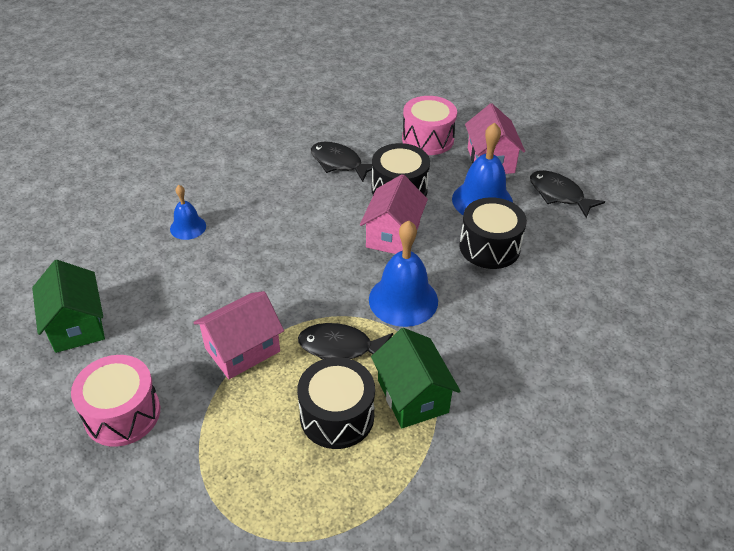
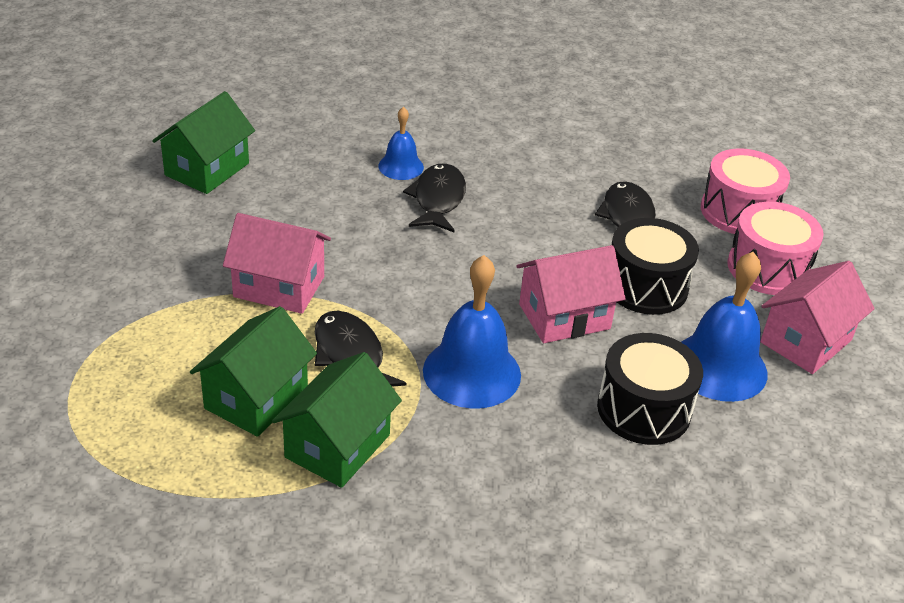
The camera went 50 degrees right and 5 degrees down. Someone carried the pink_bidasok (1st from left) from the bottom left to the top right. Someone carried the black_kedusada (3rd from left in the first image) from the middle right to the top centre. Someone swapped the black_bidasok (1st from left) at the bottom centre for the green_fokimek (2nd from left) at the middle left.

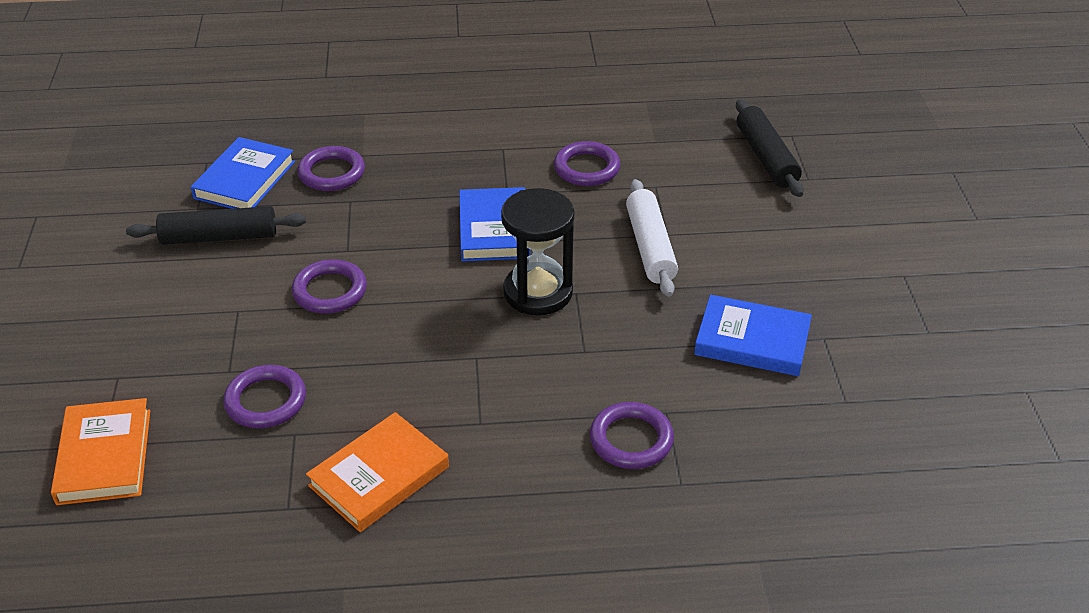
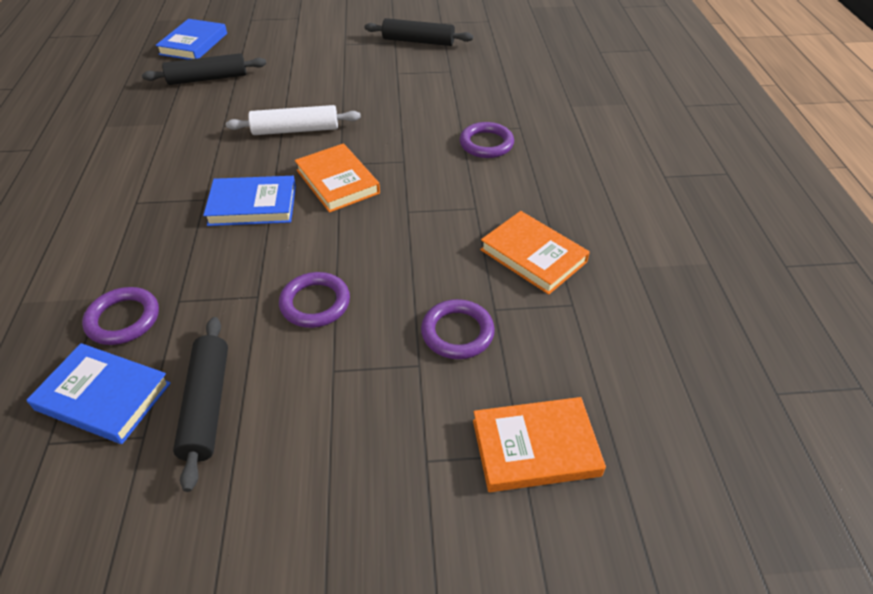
The camera went 90 degrees left and 5 degrees up. Someone took away the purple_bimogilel (4th from left) at the top centre. Someone put down the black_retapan (3rd from left) at the top centre. Someone carried the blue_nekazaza (3rd from left in the first image) from the middle right to the top left. Someone swapped the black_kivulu at the centre for the orange_nekazaza (1st from left) at the top centre.

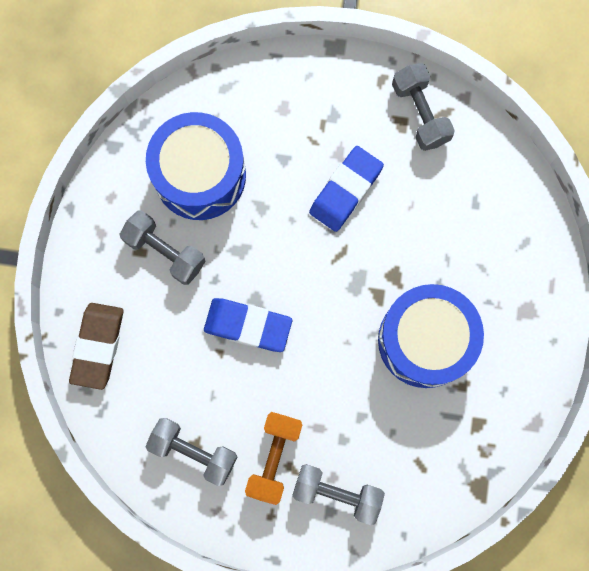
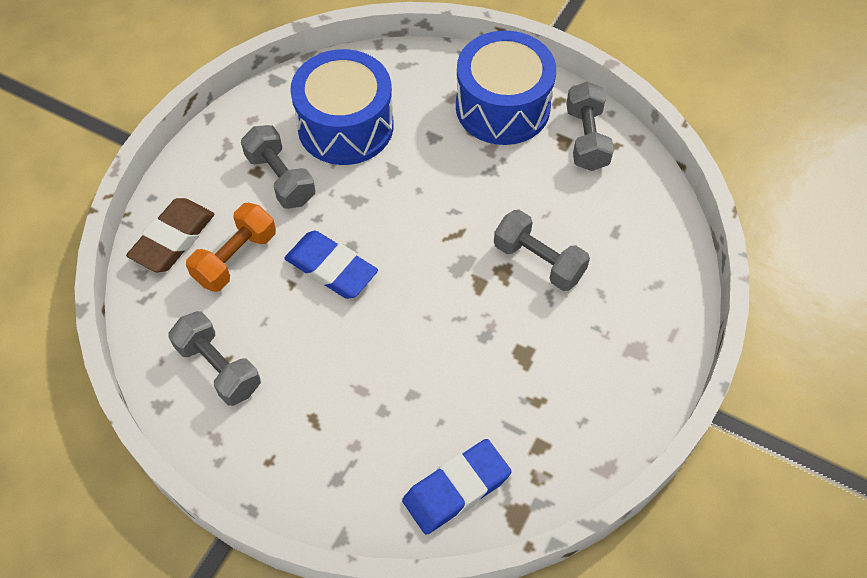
The camera went 20 degrees right and 20 degrees down. Someone carried the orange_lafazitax from the bottom centre to the middle left. Someone carried the grey_lafazitax (3rd from left) from the bottom centre to the centre. Someone carried the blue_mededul (2nd from left) from the top centre to the bottom centre. Someone carried the blue_bidasok (2nd from left) from the middle right to the top centre.

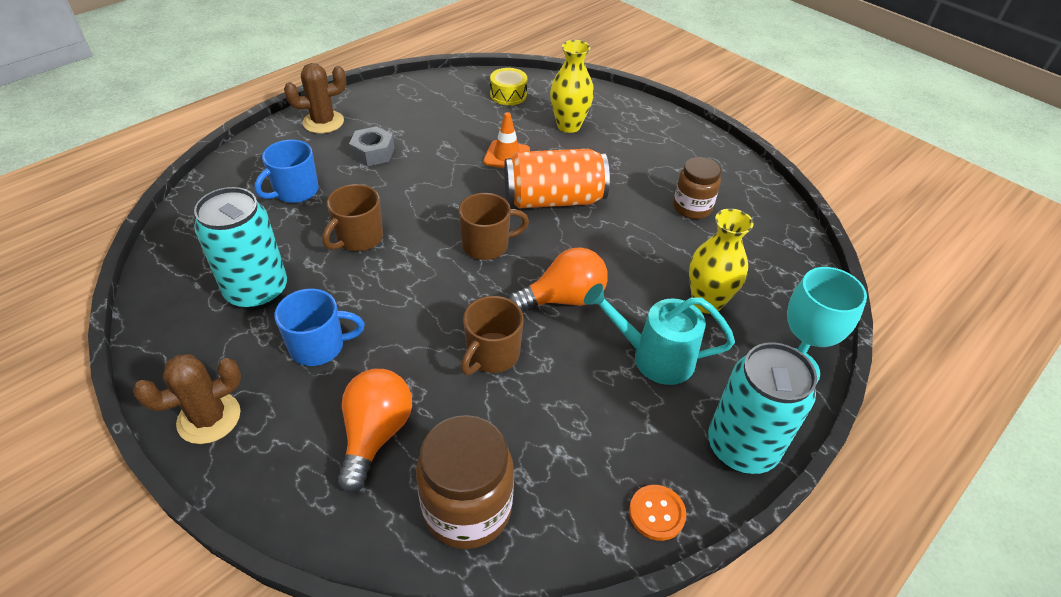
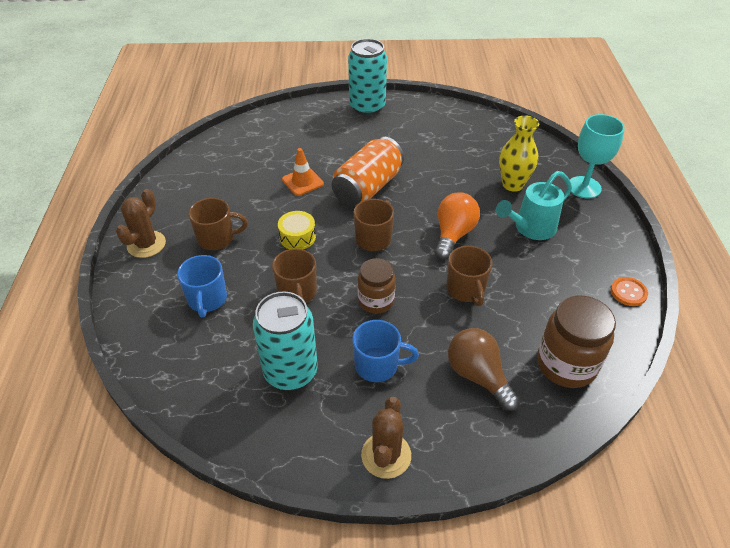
The camera went 45 degrees left and 0 degrees up. Someone took away the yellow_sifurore (1st from left) at the top centre. Someone carried the yellow_bidasok from the top centre to the centre. Someone carried the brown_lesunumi (2nd from left in the first image) from the top centre to the centre. Someone carried the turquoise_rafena (2nd from left) from the bottom right to the top centre. Someone swapped the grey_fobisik at the top centre for the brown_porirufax (1st from left) at the middle left. Someone repainted the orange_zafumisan (1st from left) at the bottom centre, which became the brown_zafumisan at the bottom centre. Someone rotated the blue_porirufax (2nd from left) at the middle left by 60 degrees clockwise.

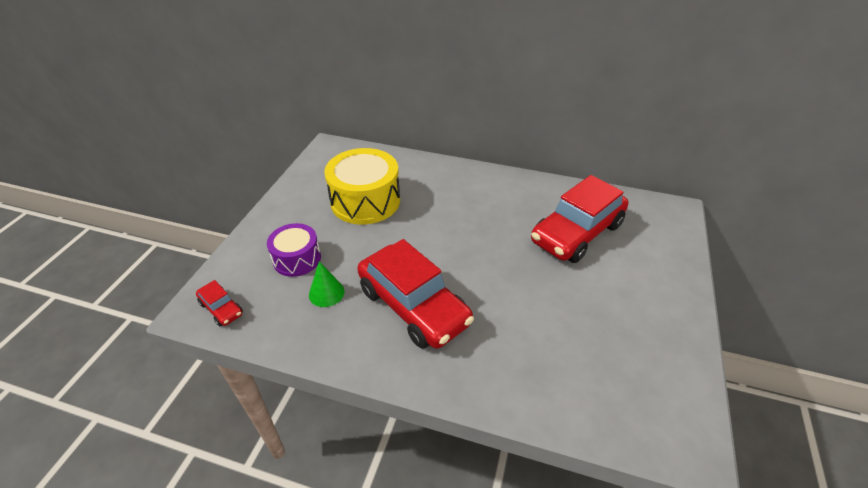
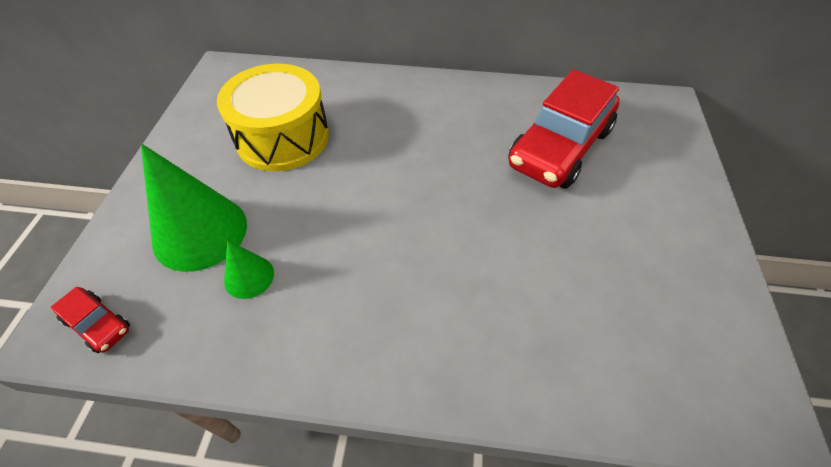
The camera went 10 degrees left and 10 degrees up. Someone took away the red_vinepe (2nd from left) at the centre. Someone swapped the purple_bidasok at the centre for the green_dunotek (1st from left) at the middle left.

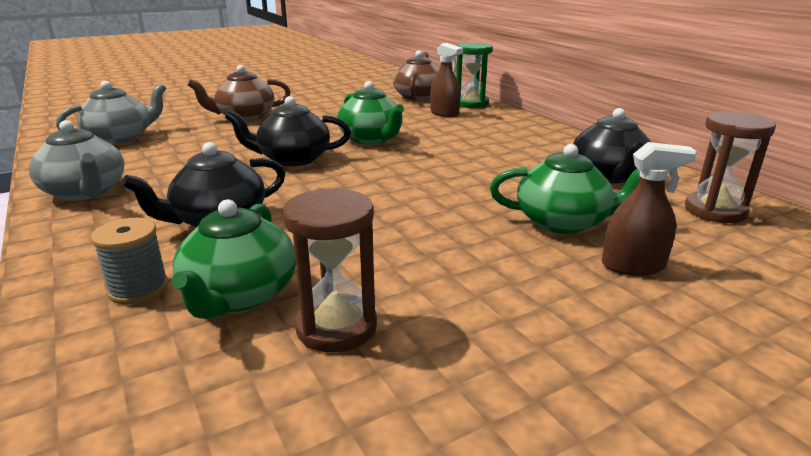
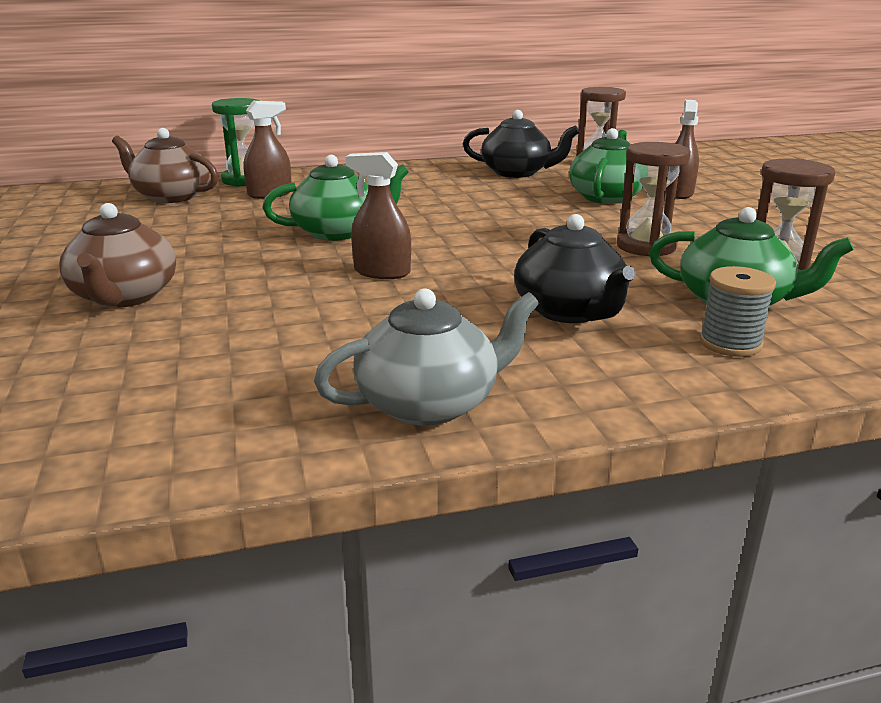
The camera went 75 degrees left and 0 degrees up. Someone took away the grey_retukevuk (2nd from left) at the top left. Someone put down the brown_kivulu (2nd from left) at the top right. Someone swapped the black_retukevuk (2nd from left) at the top centre for the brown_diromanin (2nd from left) at the top centre.

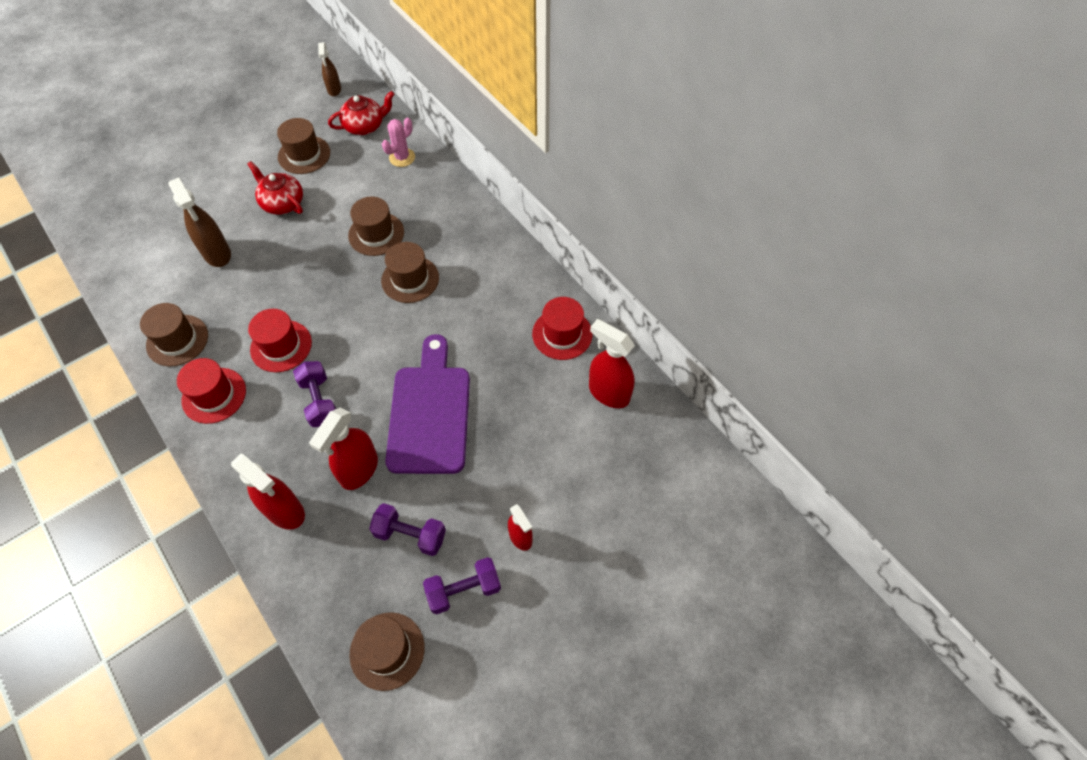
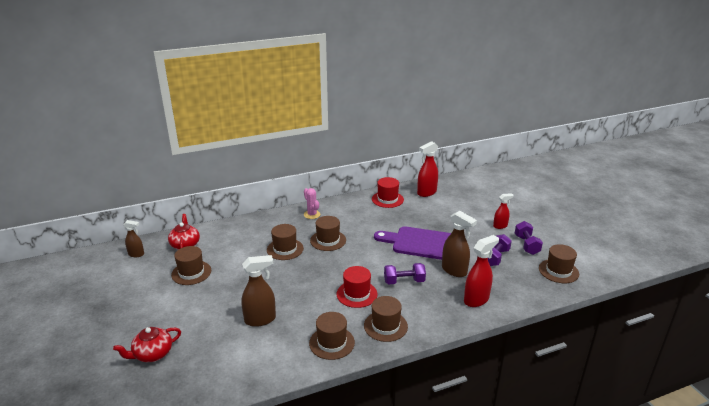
The camera went 75 degrees left and 30 degrees down. Someone carried the red_retukevuk (1st from left) from the top left to the bottom left. Someone carried the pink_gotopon from the top centre to the centre. Someone repainted the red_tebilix (1st from left) at the middle left, which became the brown_tebilix (5th from left) at the bottom centre. Someone repainted the red_diromanin (2nd from left) at the middle left, which became the brown_diromanin (3rd from left) at the centre.

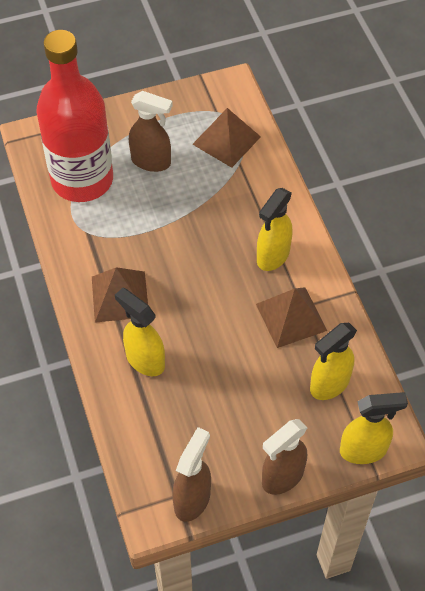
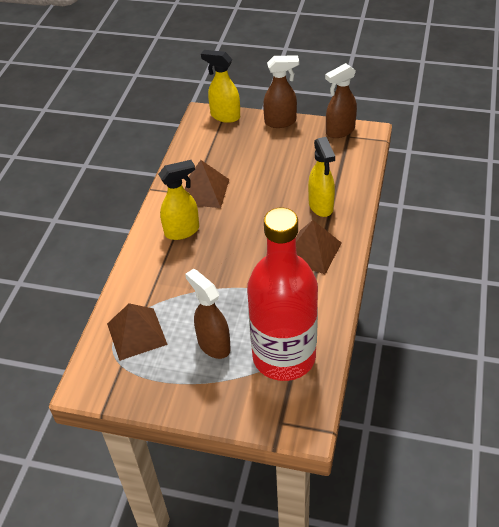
The camera went 145 degrees left and 10 degrees down. Someone took away the yellow_diromanin (3rd from left) at the middle right.

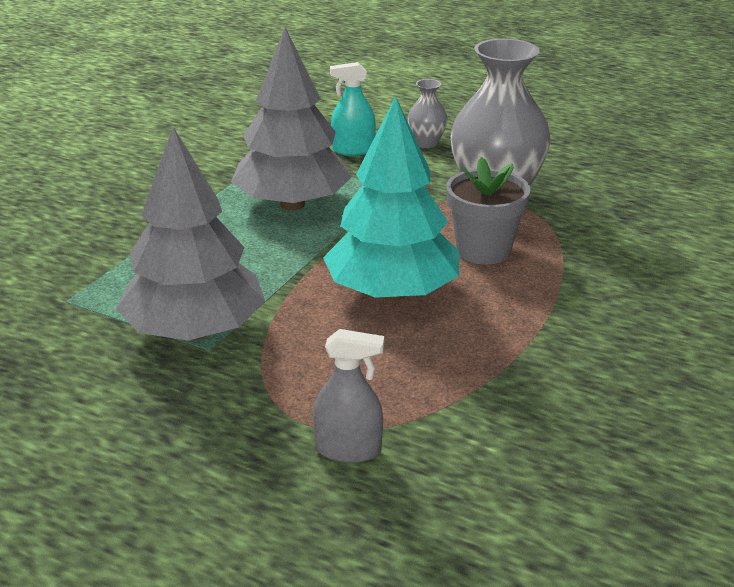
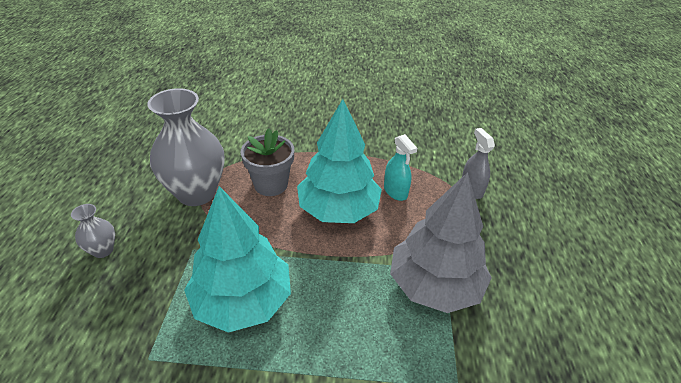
The camera went 115 degrees left and 10 degrees up. Someone carried the turquoise_diromanin from the top centre to the centre. Someone repainted the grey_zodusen (2nd from left) at the top centre, which became the turquoise_zodusen (1st from left) at the bottom centre.

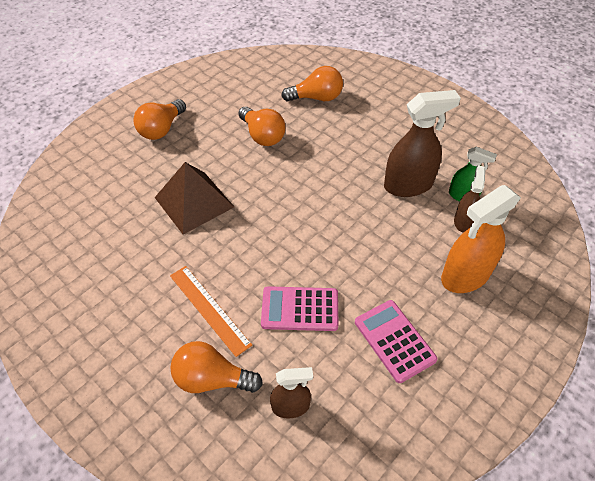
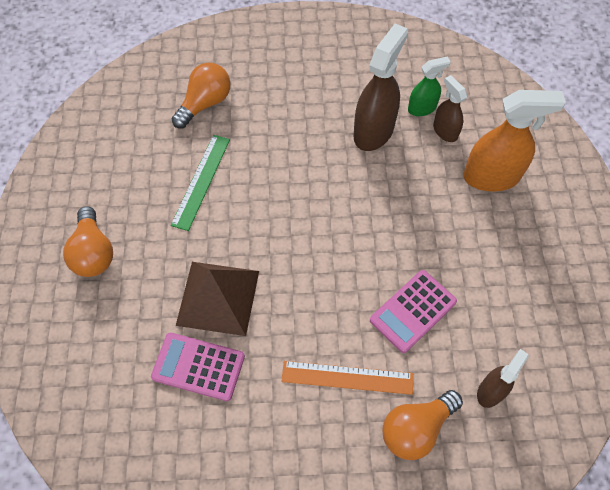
The camera went 45 degrees left and 10 degrees up. Someone carried the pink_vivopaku (2nd from left in the first image) from the bottom centre to the bottom left. Someone swapped the orange_zafumisan (3rd from left) at the top centre for the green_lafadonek at the middle left. Someone rotated the orange_diromanin at the middle right by 105 degrees counterclockwise.

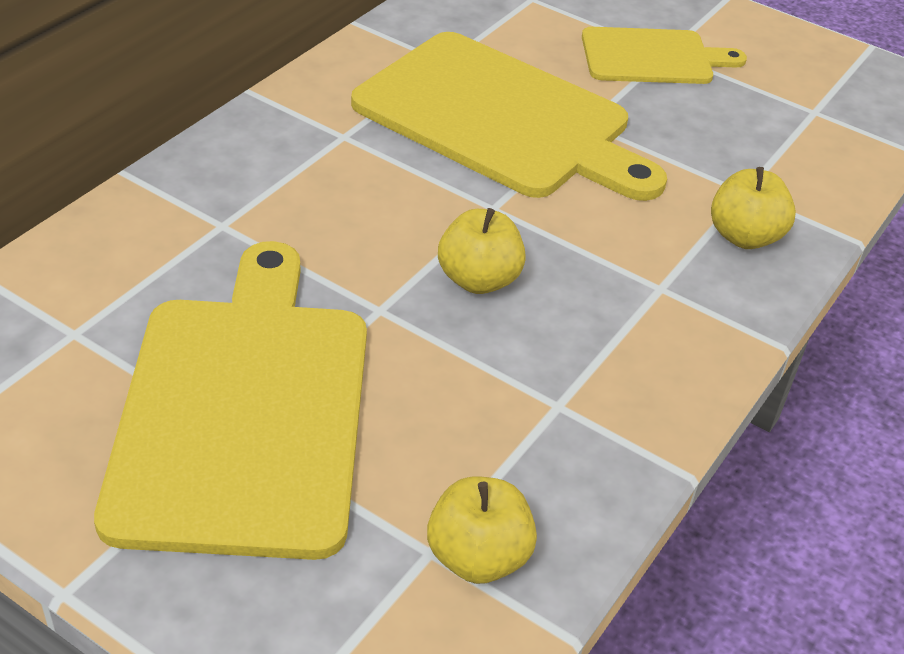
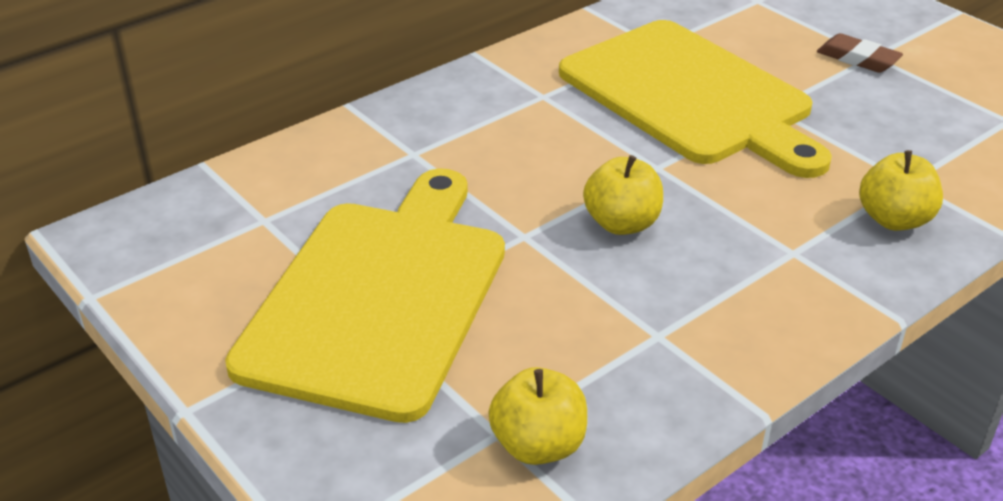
The camera went 20 degrees right and 5 degrees down. Someone swapped the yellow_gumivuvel (3rd from left) at the top right for the brown_mededul at the top right.

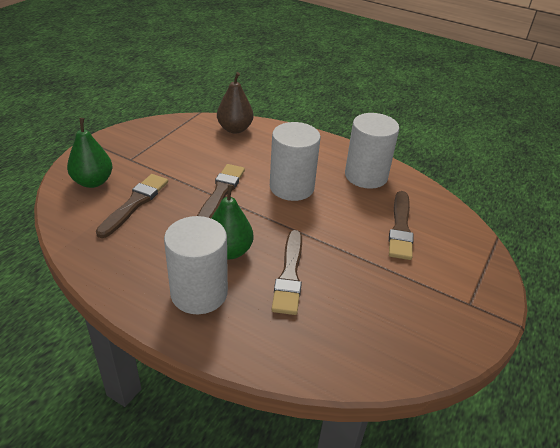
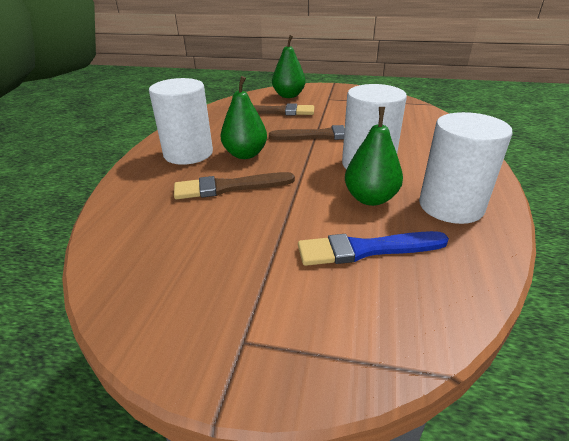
The camera went 75 degrees right and 5 degrees down. Someone took away the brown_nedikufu at the top centre. Someone put down the green_nedikufu (3rd from left) at the centre. Someone repainted the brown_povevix (4th from left) at the middle right, which became the blue_povevix at the centre.

